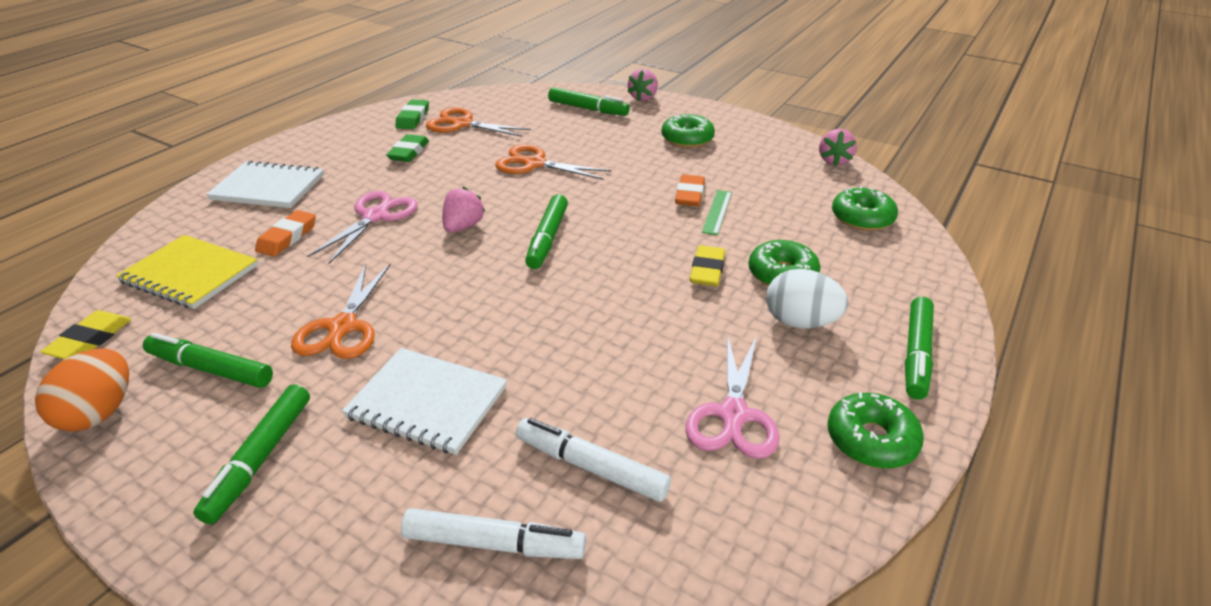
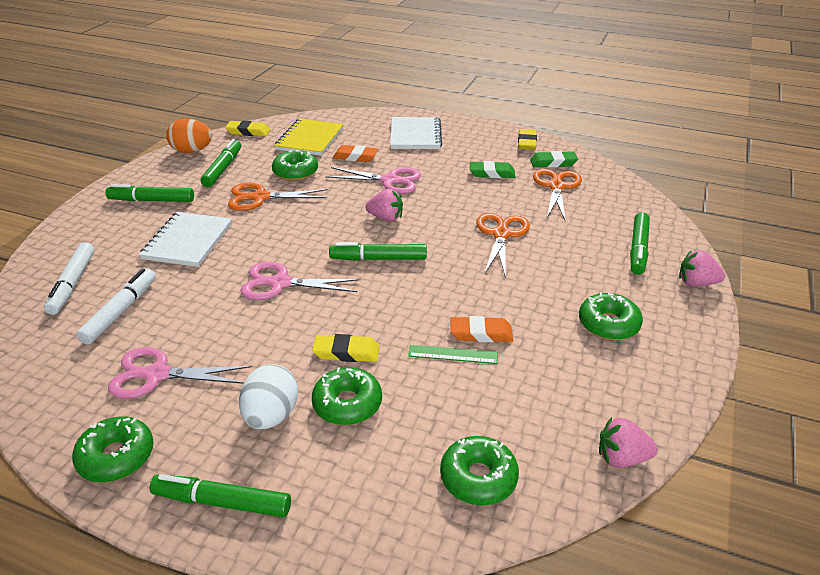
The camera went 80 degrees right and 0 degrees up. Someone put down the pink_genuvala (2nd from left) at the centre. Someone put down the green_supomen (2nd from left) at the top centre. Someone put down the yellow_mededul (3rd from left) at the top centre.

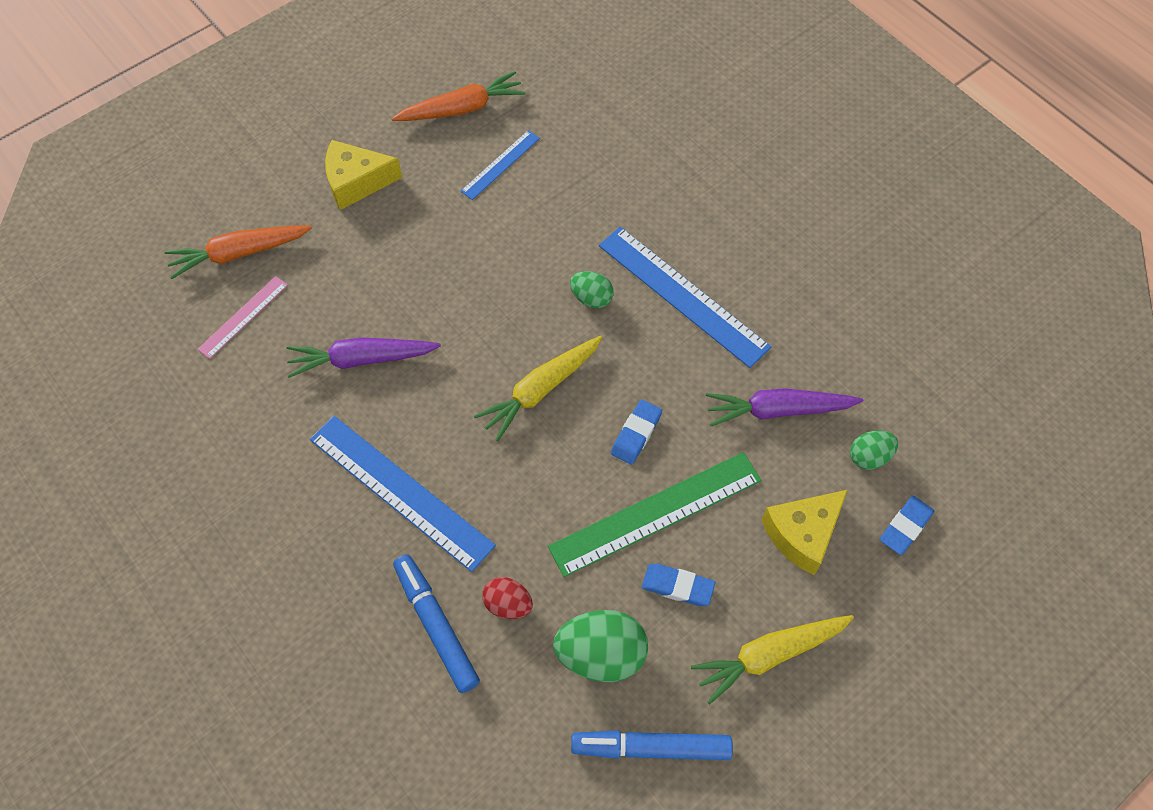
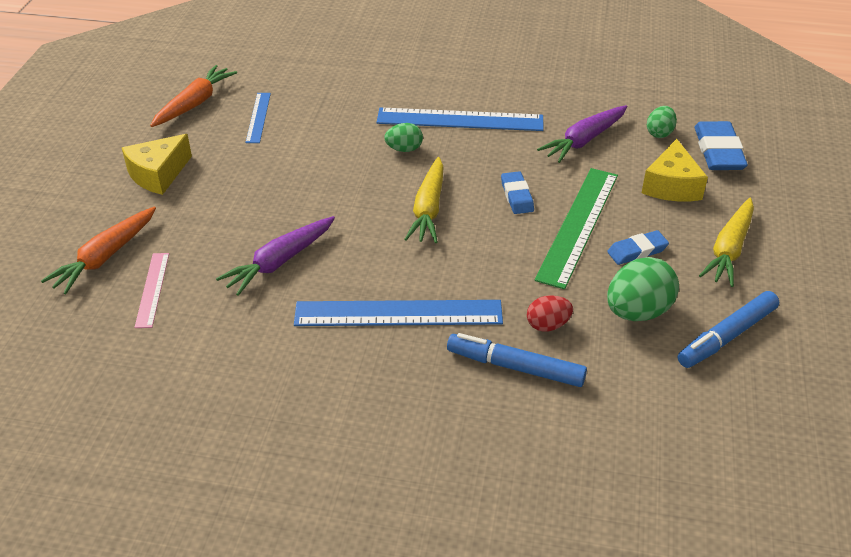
The camera went 40 degrees left and 20 degrees down. Someone scaled the blue_mededul (3rd from left) at the middle right by 1.65.

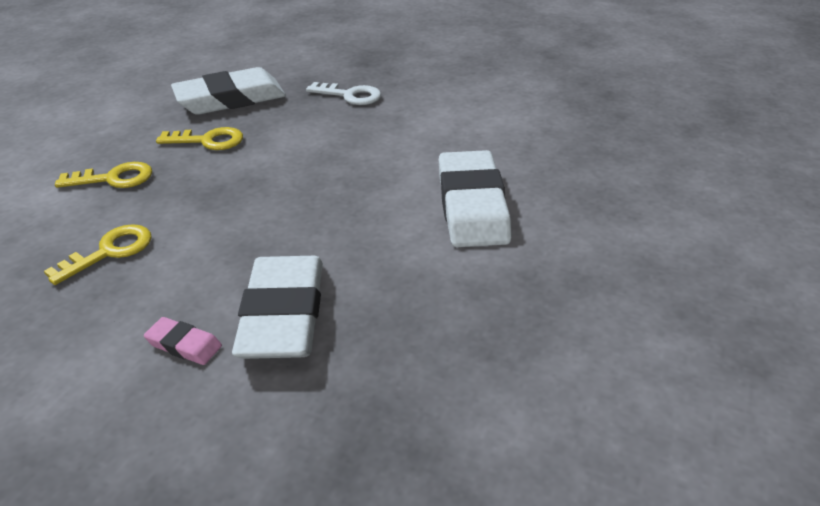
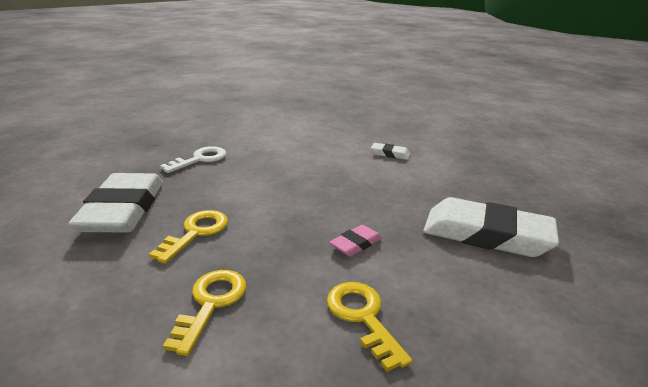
The camera went 70 degrees left and 10 degrees down. Someone carried the pink_mededul from the bottom left to the centre. Someone scaled the white_mededul (3rd from left in the first image) at the centre by 0.44.

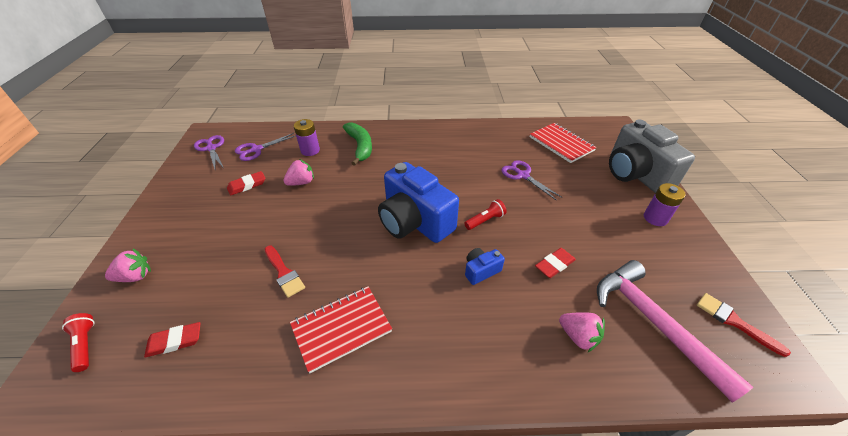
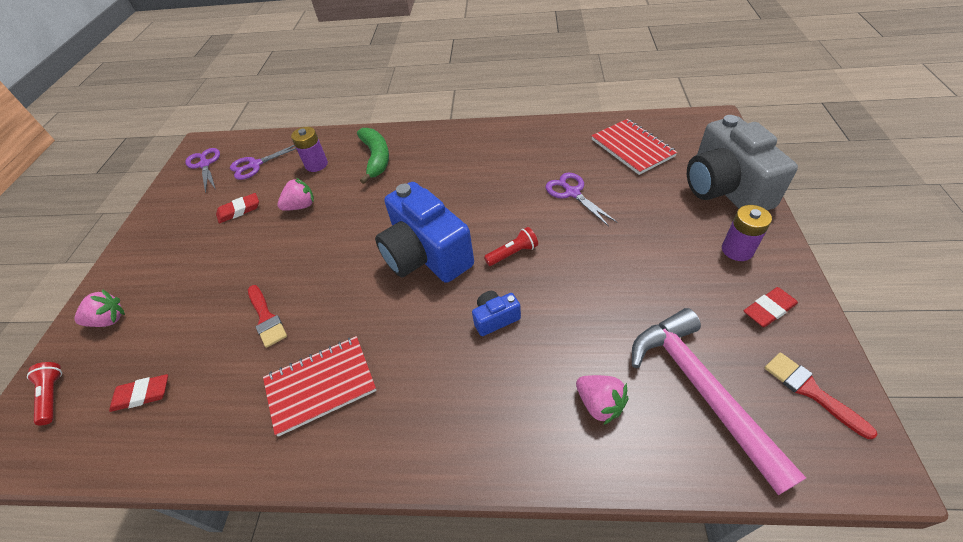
The camera went 10 degrees right and 5 degrees up. Someone carried the red_mededul (3rd from left) from the centre to the middle right.

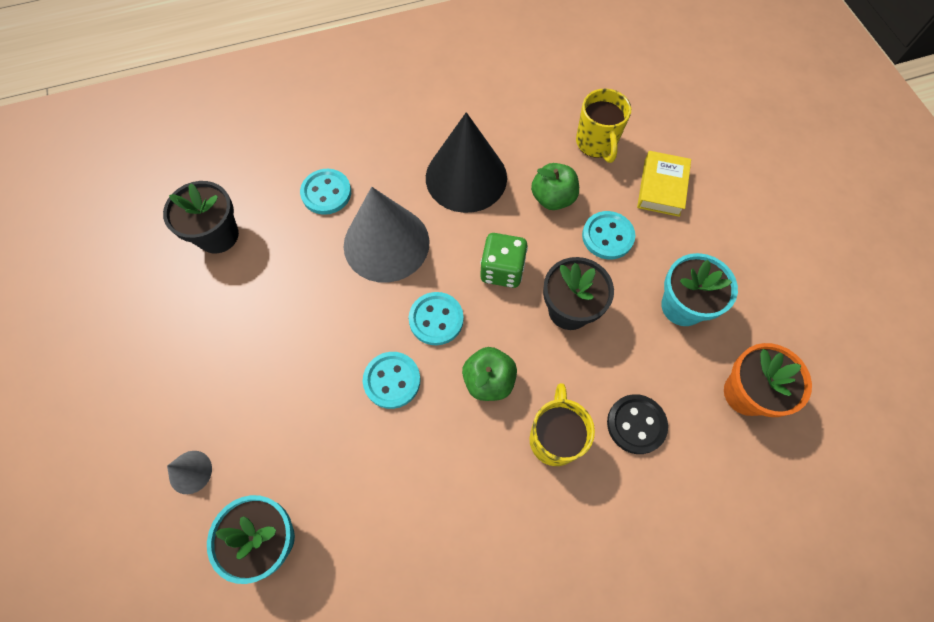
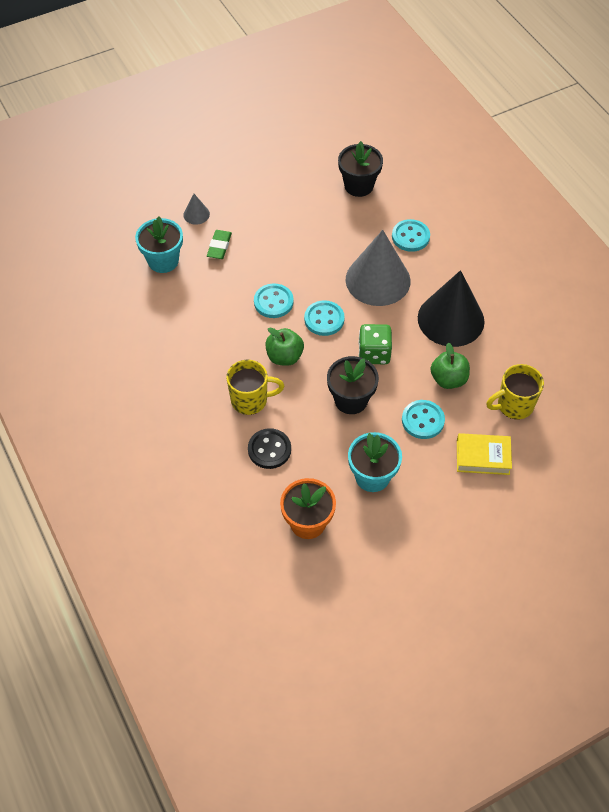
The camera went 80 degrees right and 10 degrees down. Someone put down the green_mededul at the top centre.

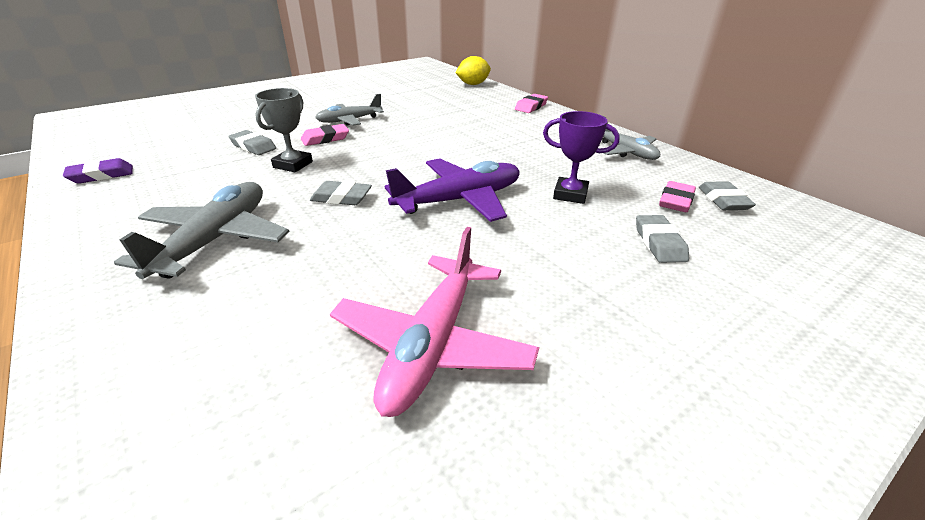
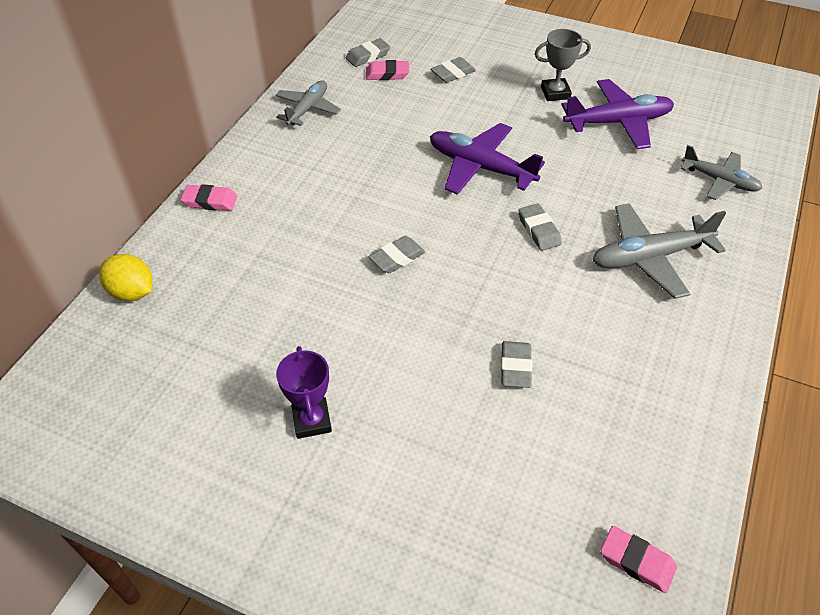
The camera went 120 degrees left and 15 degrees up. Someone took away the purple_mededul at the top left. Someone put down the grey_mededul (2nd from left) at the centre. Someone carried the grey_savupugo from the top left to the top right. Someone carried the pink_mededul (1st from left in the first image) from the top centre to the bottom right. Someone carried the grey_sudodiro (2nd from left in the first image) from the top centre to the top right. Someone carried the purple_savupugo from the top centre to the centre. Someone repainted the pink_sudodiro at the centre, which became the purple_sudodiro (2nd from left) at the top right.

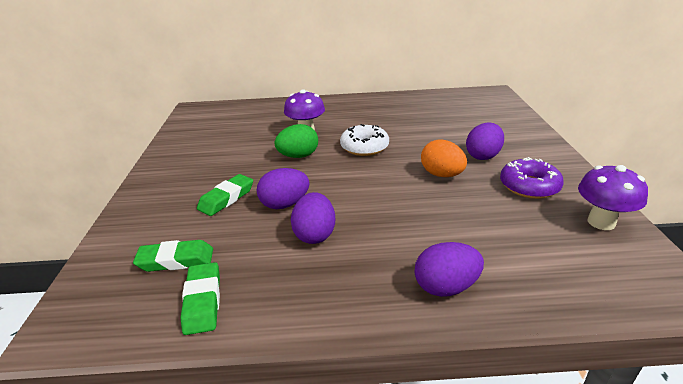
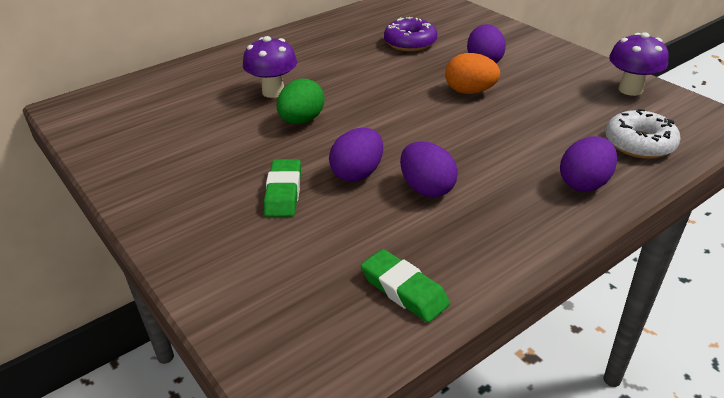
The camera went 35 degrees left and 5 degrees up. Someone took away the green_mededul (1st from left) at the bottom left. Someone carried the white_supomen from the centre to the middle right. Someone carried the purple_supomen from the middle right to the top centre.

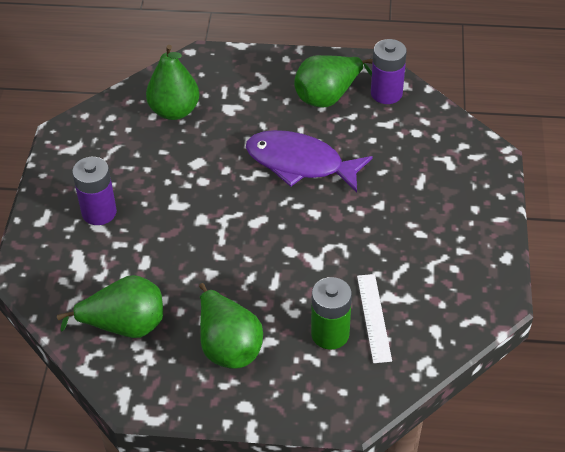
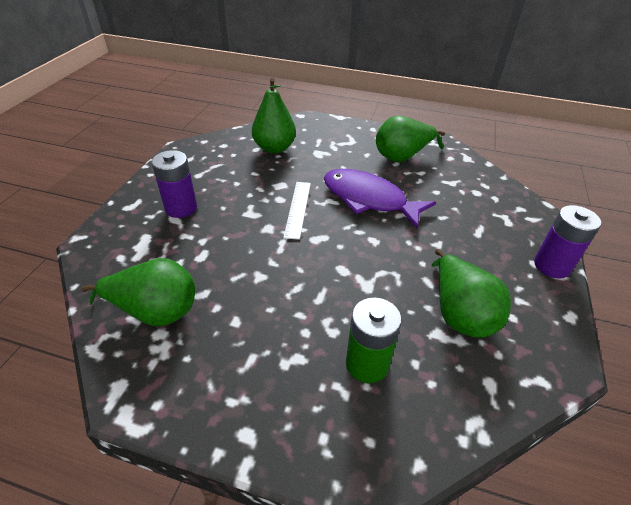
The camera went 10 degrees right and 5 degrees down. Someone carried the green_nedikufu (3rd from left in the first image) from the bottom centre to the middle right. Someone carried the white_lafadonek from the bottom centre to the centre. Someone carried the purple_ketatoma (2nd from left) from the top right to the middle right.

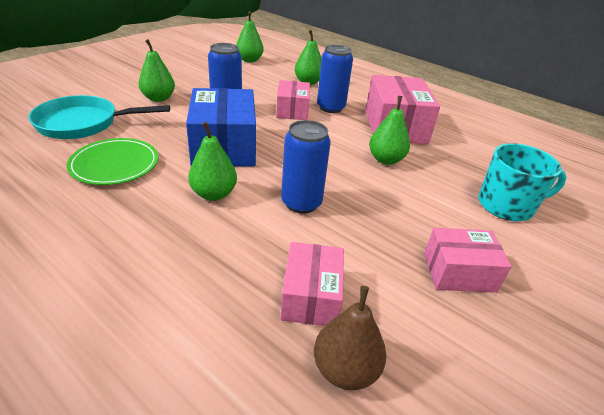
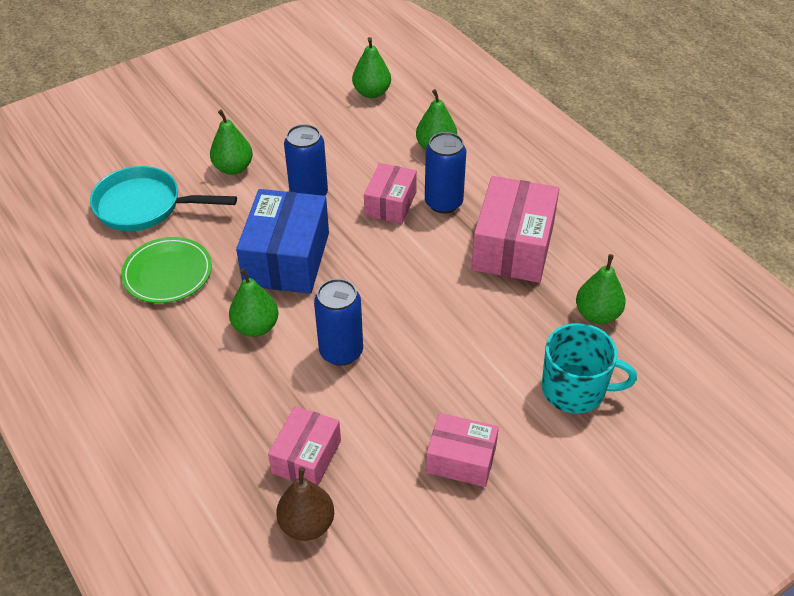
The camera went 20 degrees right and 10 degrees up. Someone carried the green_nedikufu (5th from left) from the top centre to the middle right.

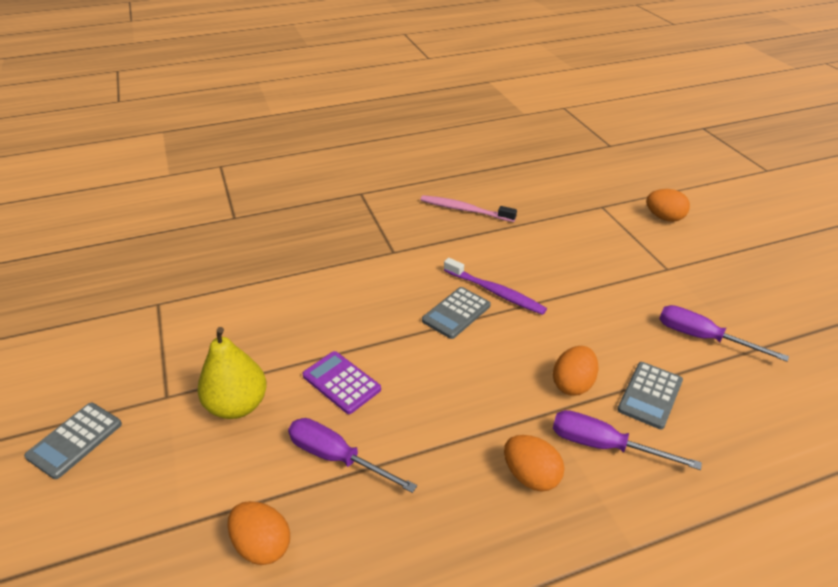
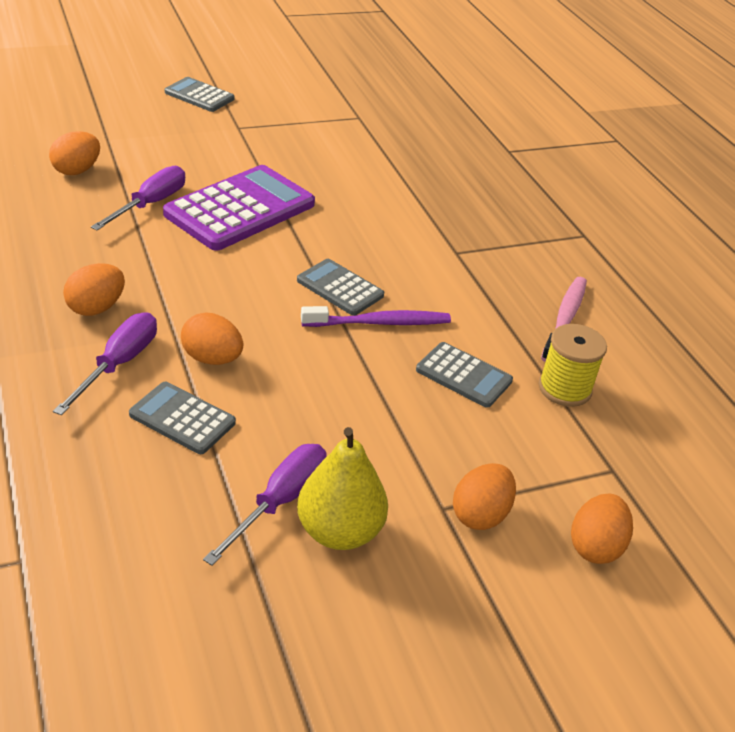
The camera went 85 degrees right and 0 degrees up. Someone put down the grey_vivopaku (4th from left) at the centre. Someone put down the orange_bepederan (4th from left) at the bottom centre. Someone put down the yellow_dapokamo at the middle right. Someone carried the yellow_nedikufu from the middle left to the bottom centre. Someone rotated the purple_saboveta at the centre by 135 degrees counterclockwise. Someone scaled the purple_vivopaku at the centre by 1.87.

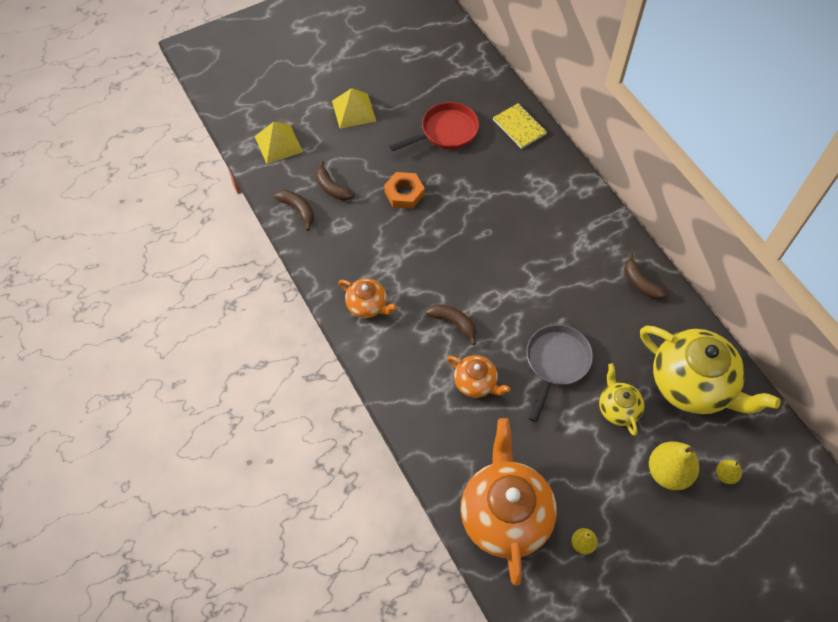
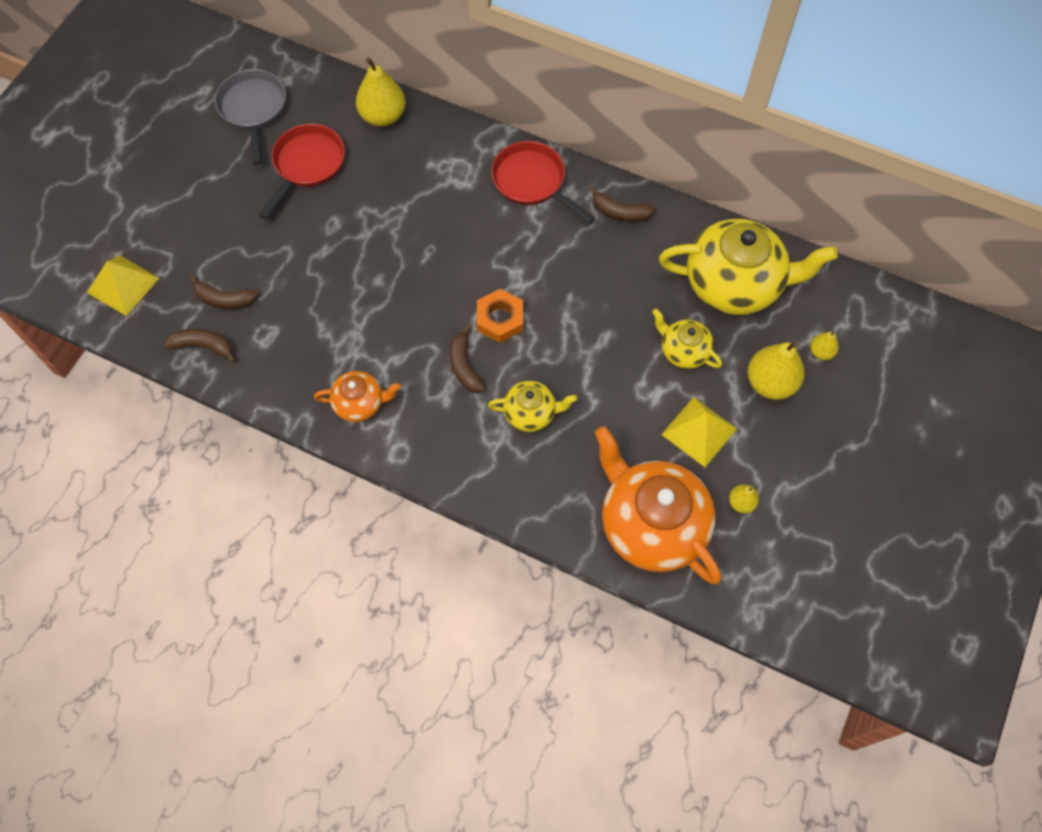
The camera went 35 degrees left and 5 degrees up. Someone put down the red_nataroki (2nd from left) at the top centre. Someone carried the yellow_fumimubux (2nd from left) from the top centre to the middle right. Someone carried the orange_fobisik from the top centre to the centre. Someone carried the grey_nataroki from the middle right to the top left. Someone swapped the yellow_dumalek at the top centre for the yellow_nedikufu (1st from left) at the top centre. Someone repainted the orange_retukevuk (2nd from left) at the centre, which became the yellow_retukevuk (1st from left) at the centre. Someone rotated the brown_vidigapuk (3rd from left) at the centre by 105 degrees counterclockwise.

